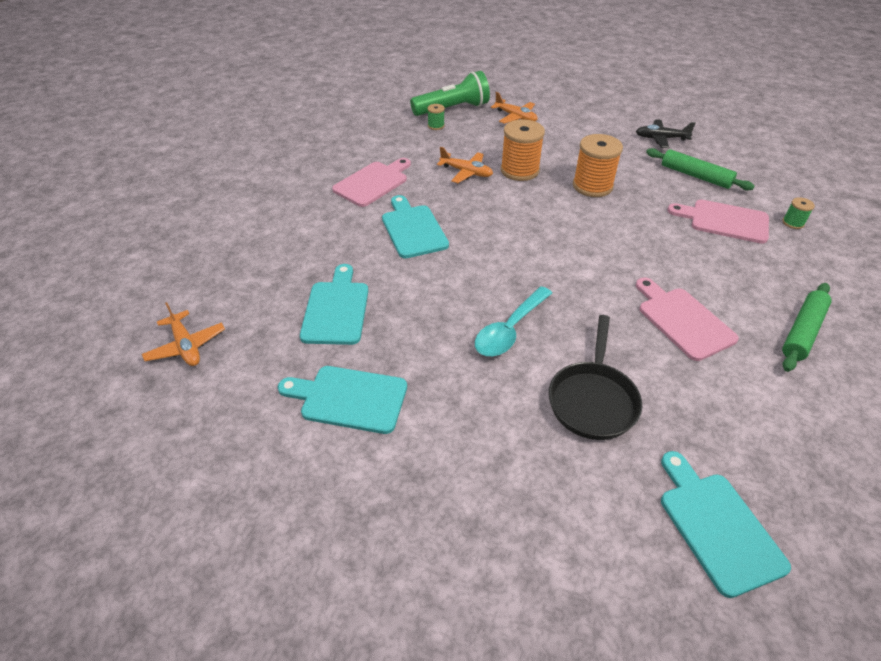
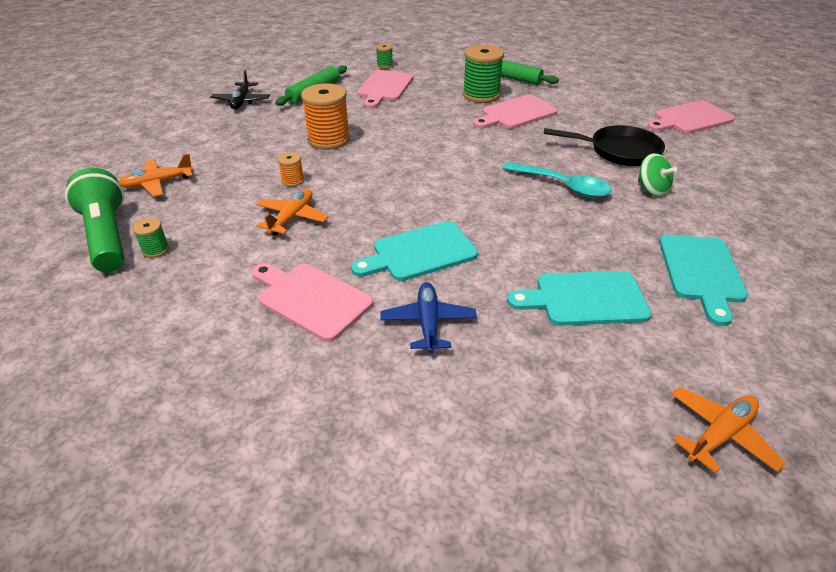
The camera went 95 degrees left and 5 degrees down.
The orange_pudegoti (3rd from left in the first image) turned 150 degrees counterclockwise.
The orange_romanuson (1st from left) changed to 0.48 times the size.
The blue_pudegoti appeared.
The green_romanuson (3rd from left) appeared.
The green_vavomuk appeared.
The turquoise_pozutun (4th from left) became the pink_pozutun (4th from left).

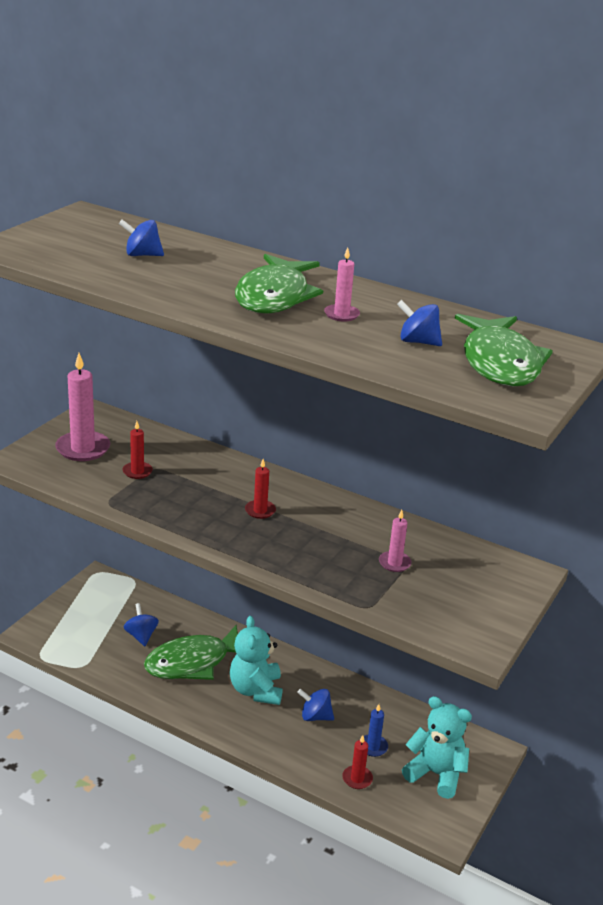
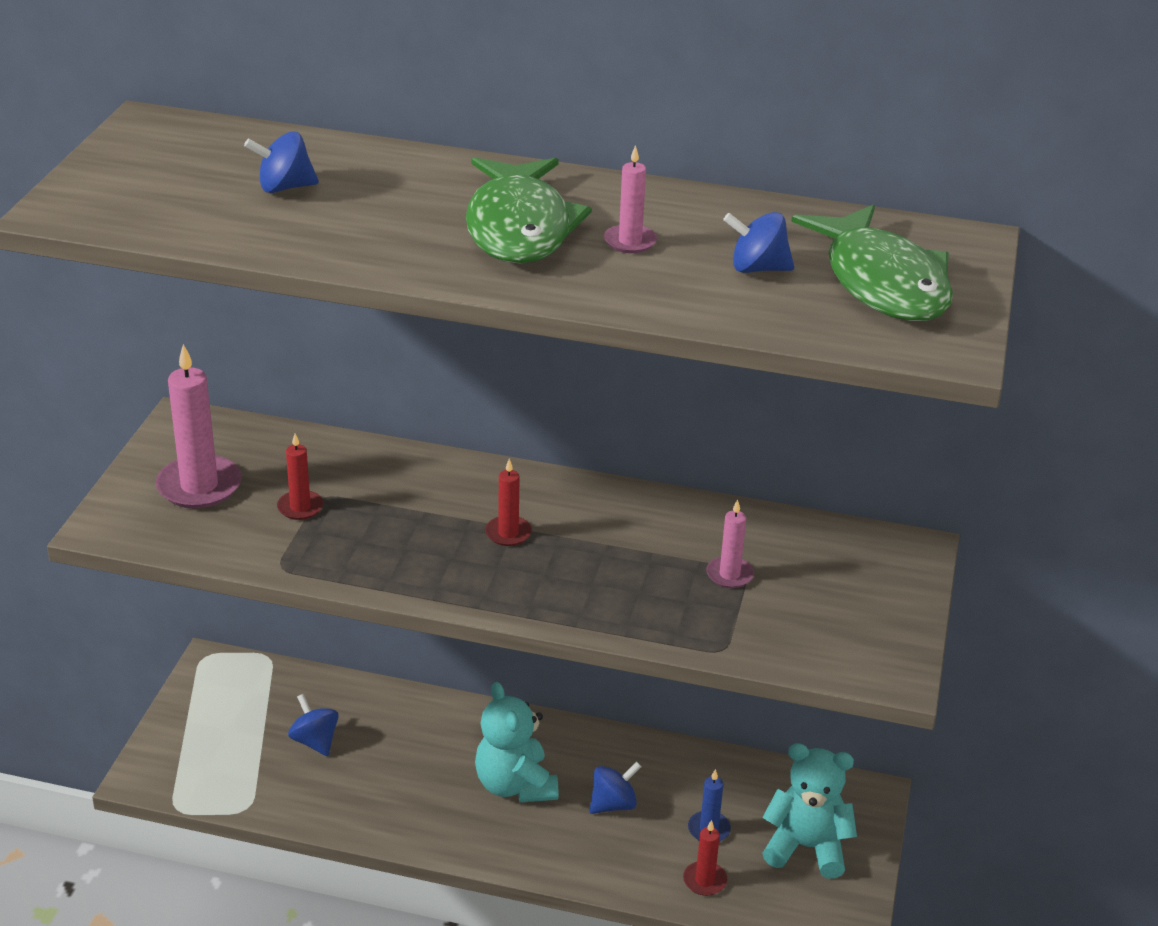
The camera went 15 degrees left and 5 degrees up.
The blue_vavomuk (3rd from left) turned 150 degrees clockwise.
The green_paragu (1st from left) disappeared.

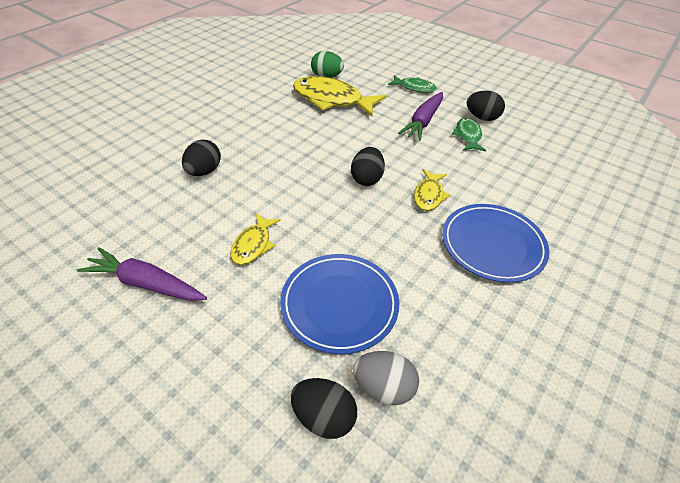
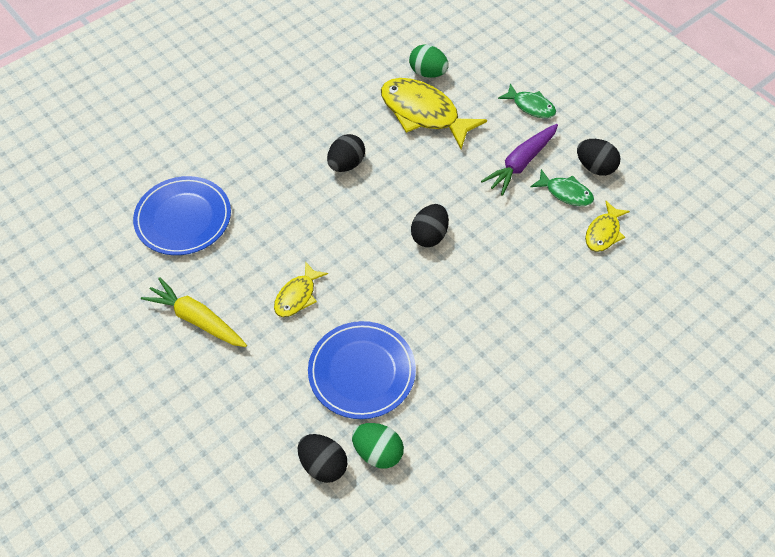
The camera went 15 degrees right and 10 degrees up.
The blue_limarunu (2nd from left in the first image) moved.
The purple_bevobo (1st from left) became the yellow_bevobo.
The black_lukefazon (1st from left in the first image) moved.
The grey_lukefazon became the green_lukefazon (1st from left).
The green_paragu (2nd from left) turned 105 degrees clockwise.
The yellow_paragu (3rd from left) moved.

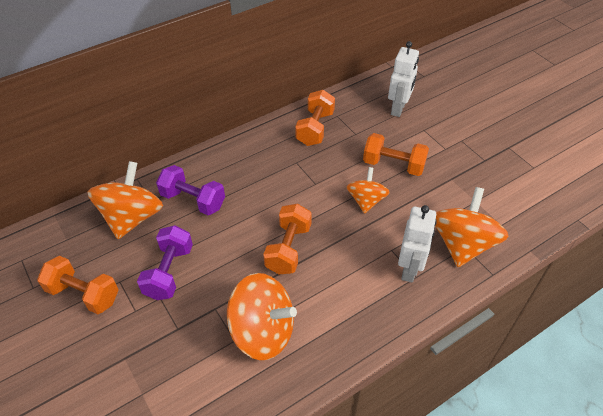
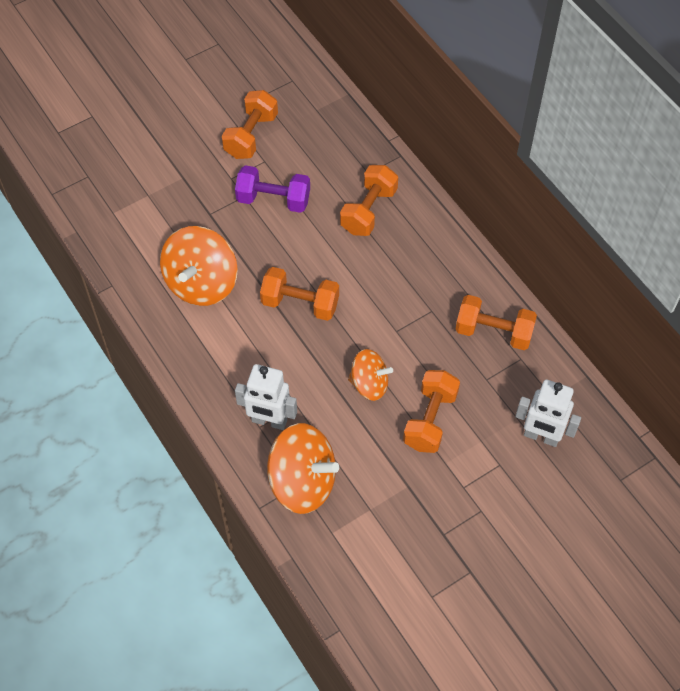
The camera went 90 degrees right and 10 degrees up.
The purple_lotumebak (2nd from left) became the orange_lotumebak (3rd from left).
The orange_vavomuk (1st from left) disappeared.

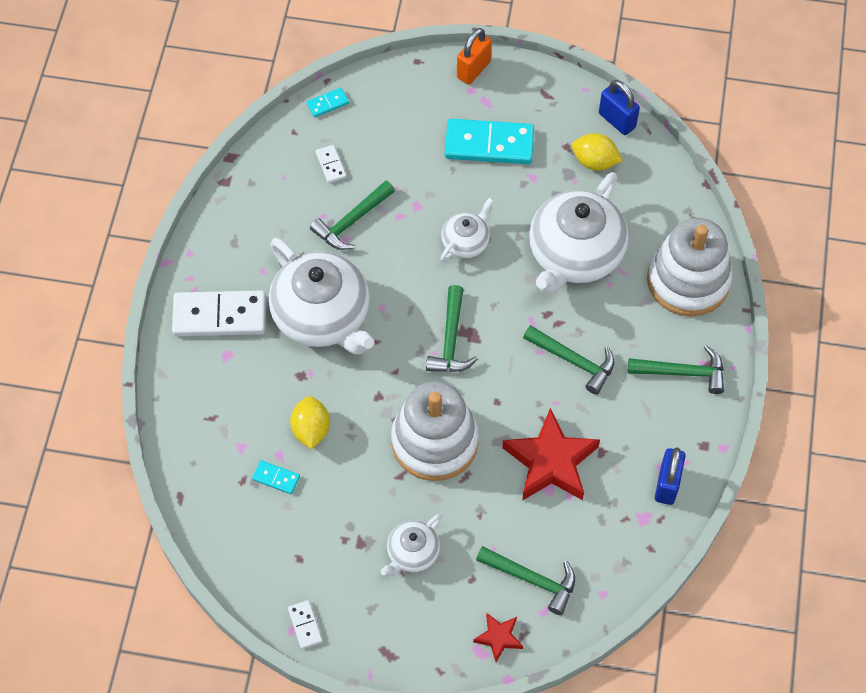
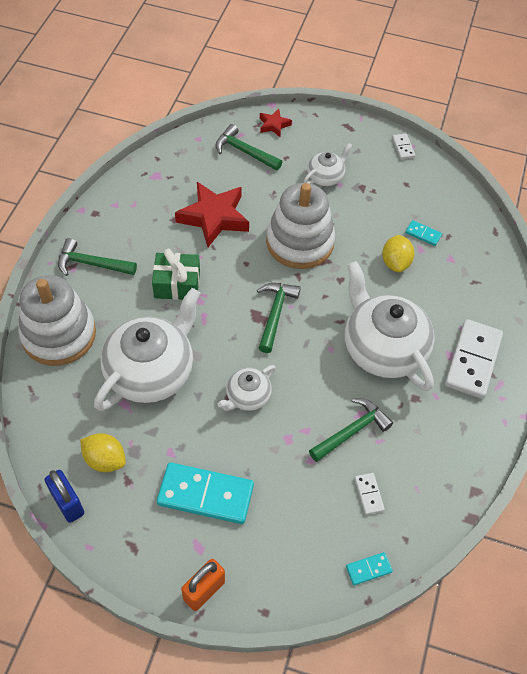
The camera went 175 degrees left and 5 degrees down.
The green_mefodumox (4th from left) was replaced by the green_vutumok.
The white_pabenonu (1st from left in the first image) turned 75 degrees counterclockwise.
The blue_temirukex (2nd from left) disappeared.

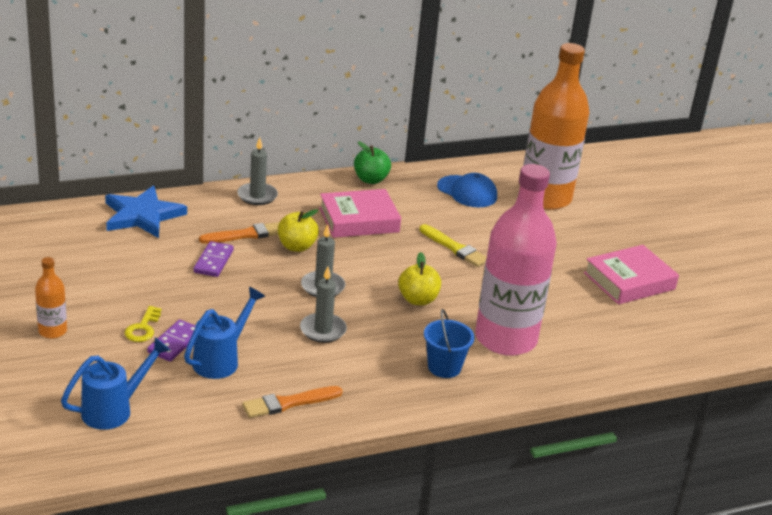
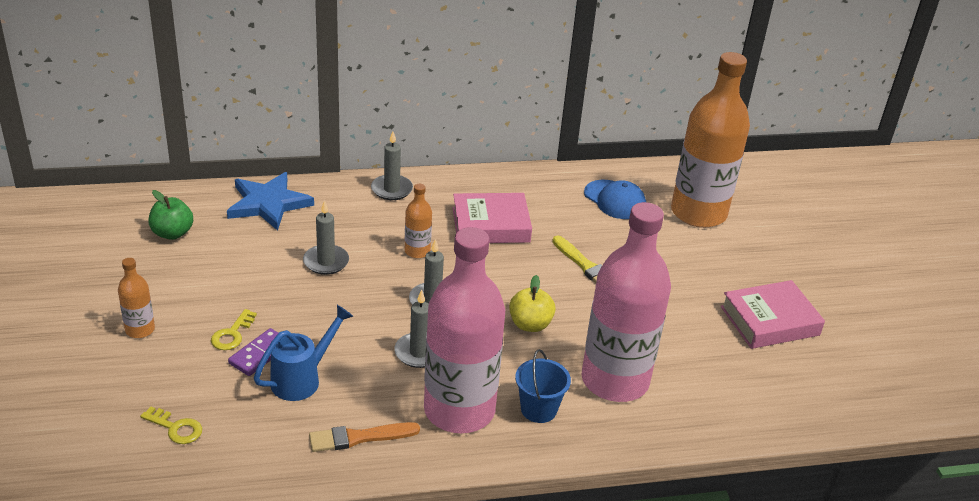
The camera went 10 degrees right and 5 degrees up.
The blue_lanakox (1st from left) was replaced by the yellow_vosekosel (1st from left).
The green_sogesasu moved.
The purple_pabenonu (2nd from left) was replaced by the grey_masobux (1st from left).
The yellow_sogesasu (1st from left) was replaced by the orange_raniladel (2nd from left).
The pink_raniladel (1st from left) appeared.
The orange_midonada (1st from left) disappeared.

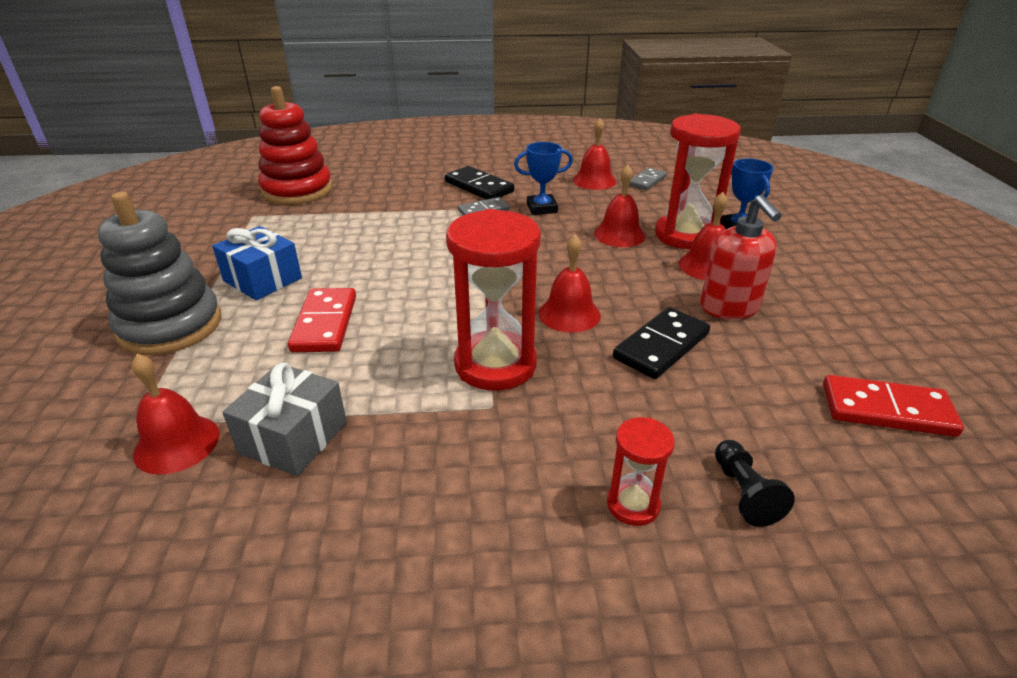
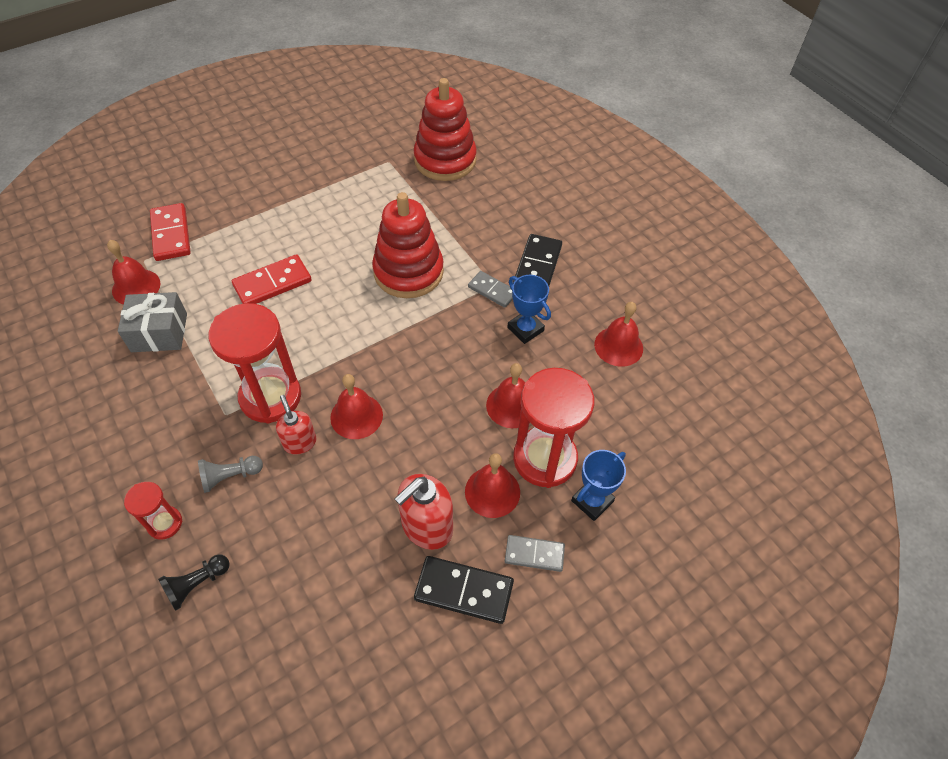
The camera went 60 degrees right and 20 degrees up.
The red_pabenonu (2nd from left in the first image) moved.
The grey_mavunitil appeared.
The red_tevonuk (1st from left) appeared.
The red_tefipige (1st from left) appeared.
The black_pabenonu (2nd from left in the first image) moved.
The grey_pabenonu (2nd from left) moved.
The grey_tefipige disappeared.
The blue_vutumok disappeared.

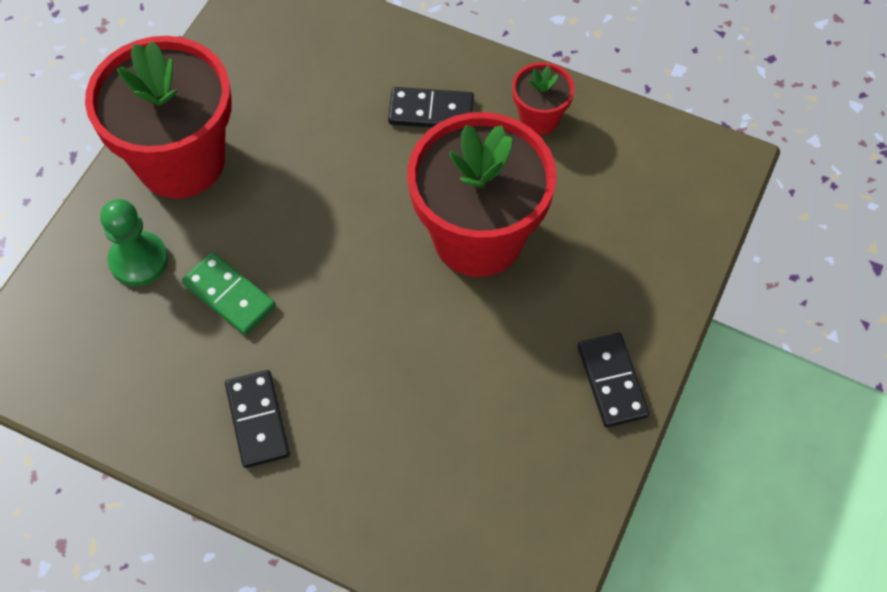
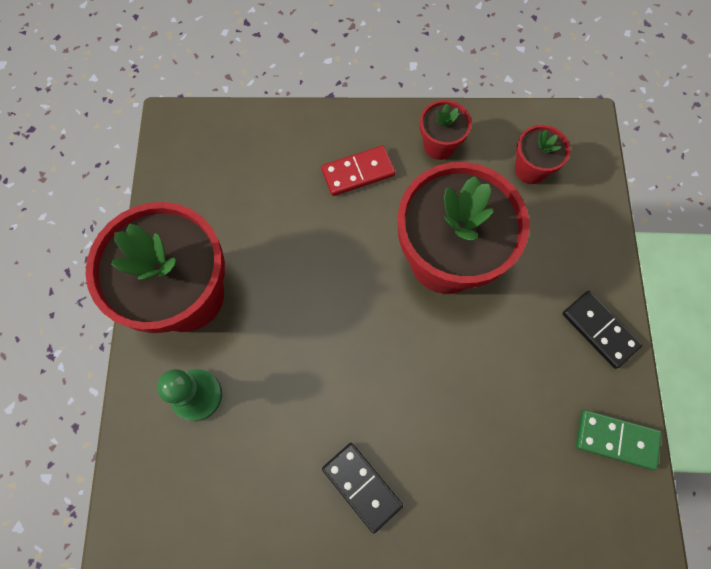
The camera went 25 degrees left and 10 degrees up.
The black_pabenonu (2nd from left) became the red_pabenonu.
The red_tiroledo (4th from left) appeared.
The green_pabenonu moved.

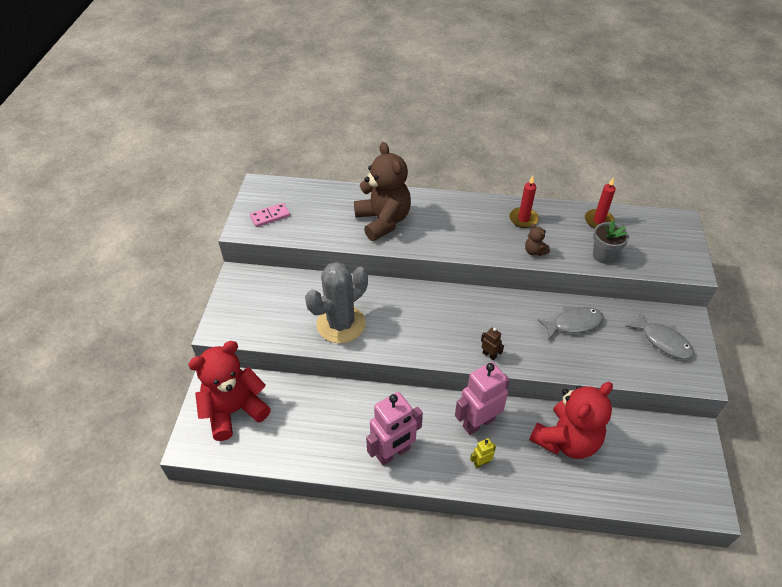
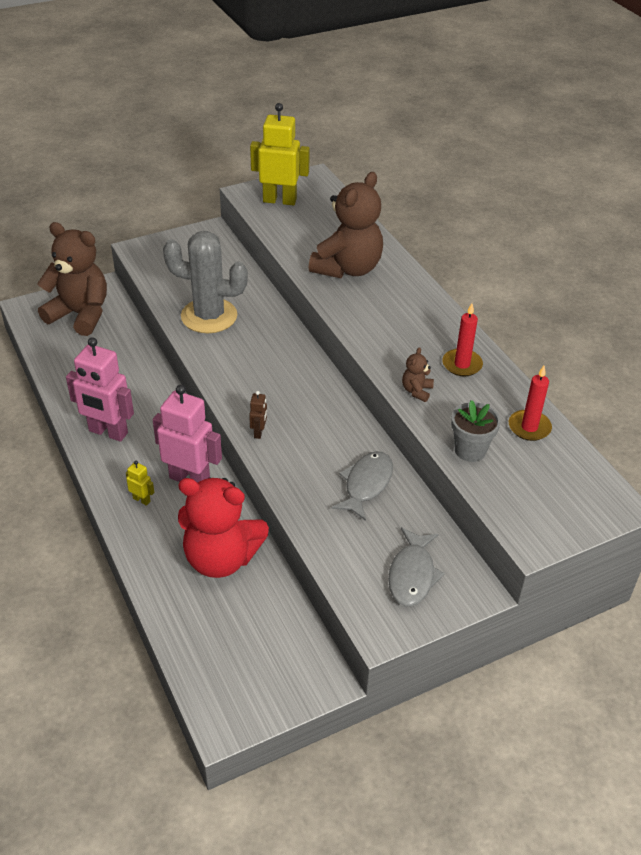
The camera went 55 degrees right and 5 degrees down.
The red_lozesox (1st from left) became the brown_lozesox (1st from left).
The pink_pabenonu was replaced by the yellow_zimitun (2nd from left).
The grey_paragu (1st from left) turned 105 degrees counterclockwise.

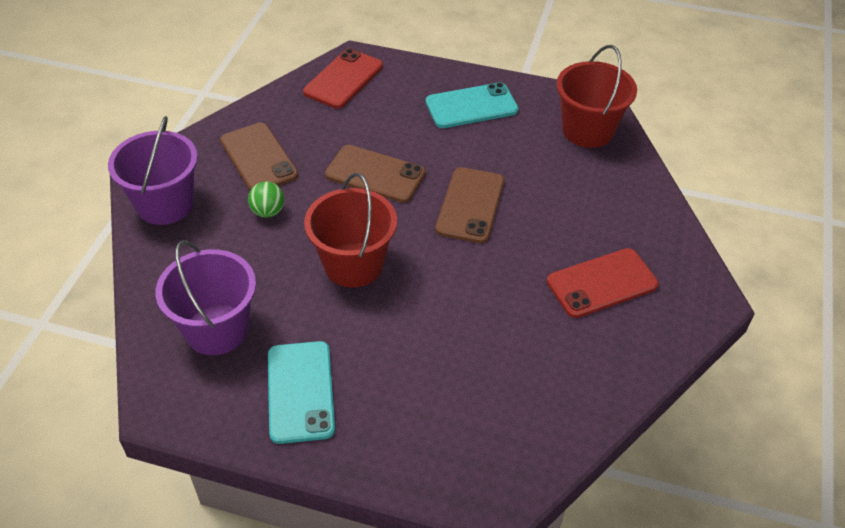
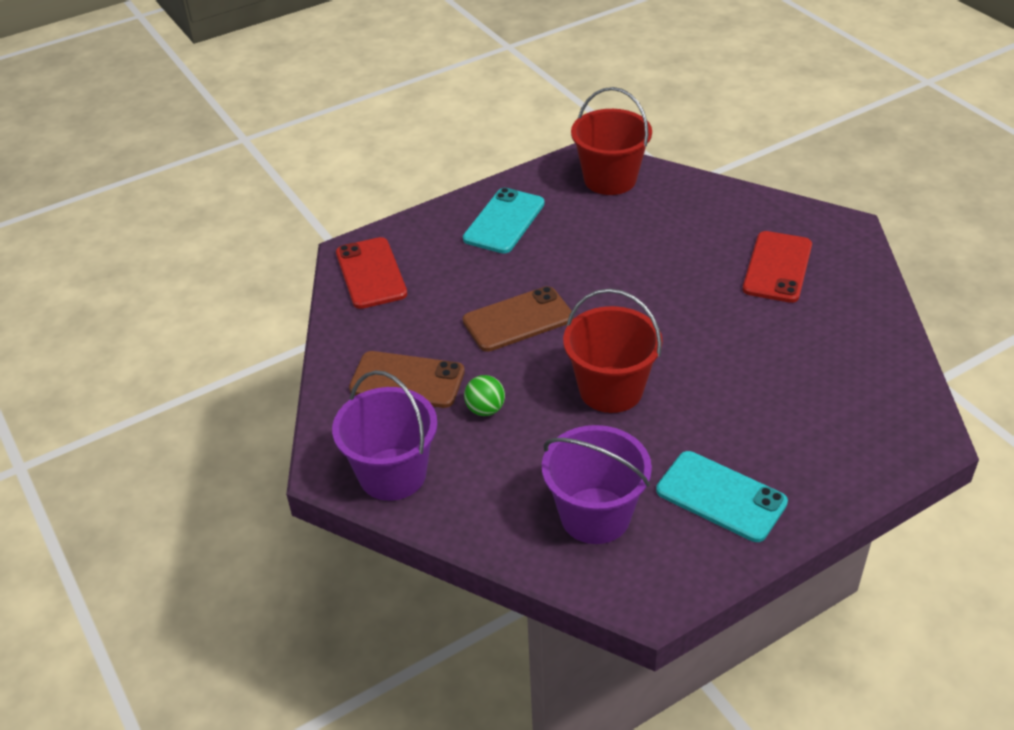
The camera went 45 degrees left and 5 degrees down.
The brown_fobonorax (3rd from left) disappeared.

